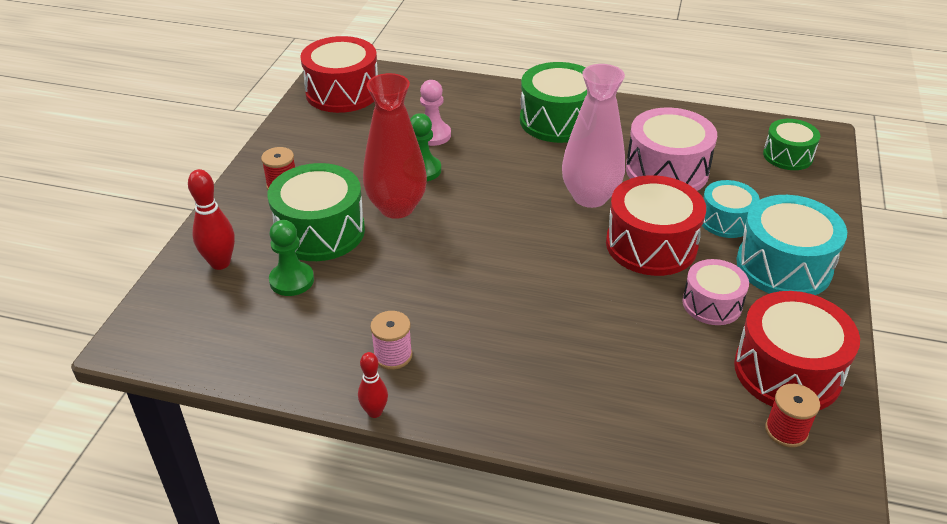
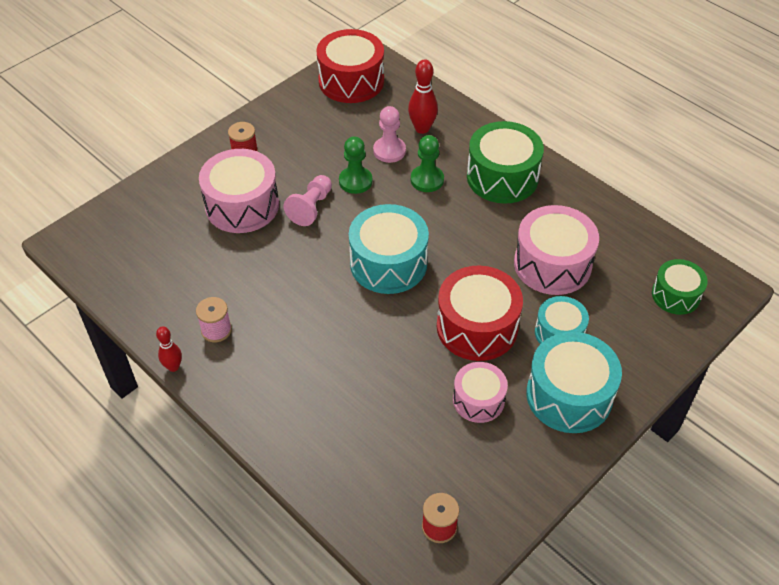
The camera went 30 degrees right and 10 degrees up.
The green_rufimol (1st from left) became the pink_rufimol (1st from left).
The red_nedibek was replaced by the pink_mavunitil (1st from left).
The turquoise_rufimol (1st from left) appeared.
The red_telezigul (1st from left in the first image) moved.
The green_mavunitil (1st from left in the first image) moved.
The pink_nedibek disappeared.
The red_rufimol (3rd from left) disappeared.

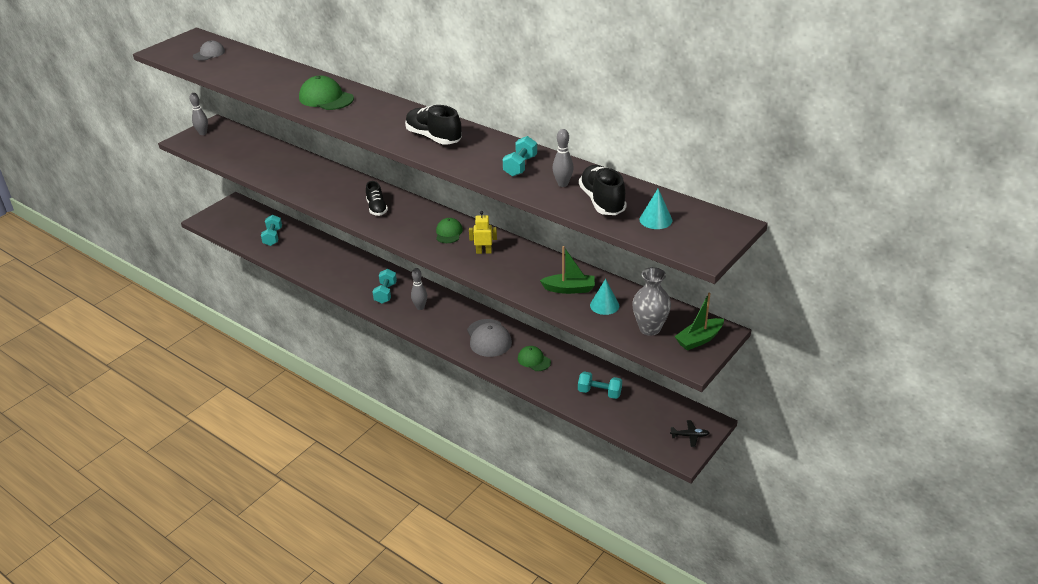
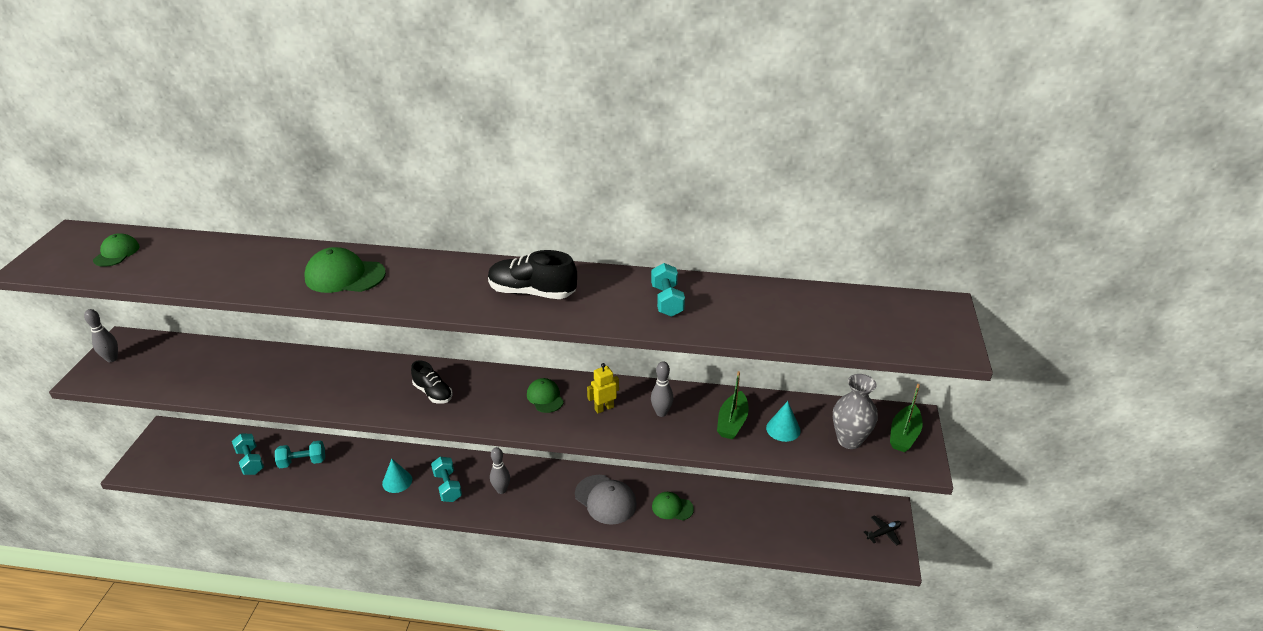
The camera went 30 degrees left and 0 degrees up.
The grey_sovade (1st from left) became the green_sovade (1st from left).
The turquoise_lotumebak (4th from left in the first image) moved.
The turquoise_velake (2nd from left in the first image) moved.
The grey_telezigul (3rd from left) moved.
The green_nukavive (1st from left) turned 135 degrees clockwise.
The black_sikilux (3rd from left) disappeared.

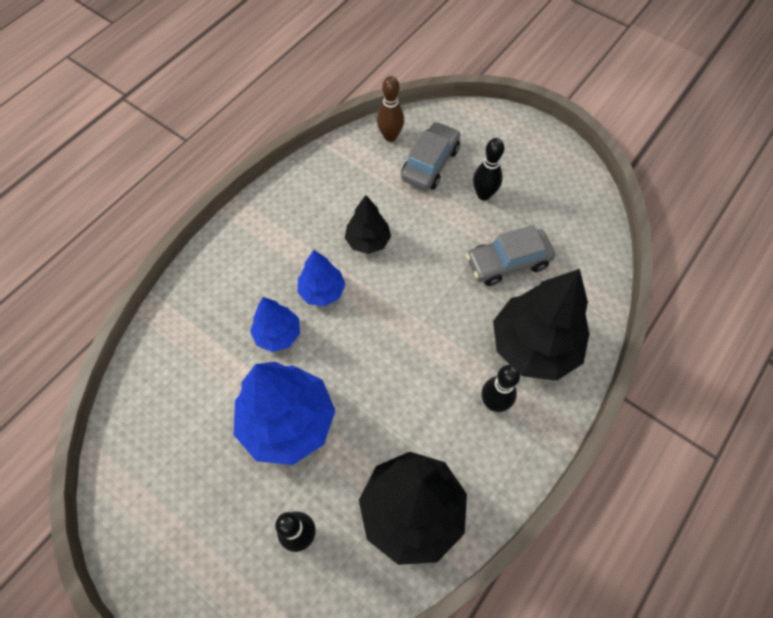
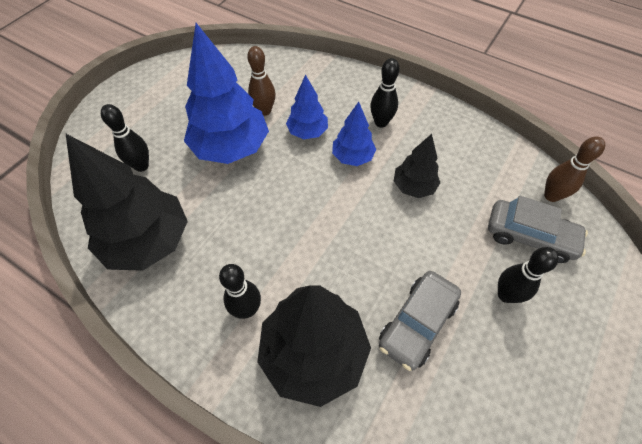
The camera went 85 degrees right and 5 degrees down.
The brown_telezigul (1st from left) appeared.
The black_telezigul (3rd from left) appeared.
The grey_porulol (2nd from left in the first image) turned 120 degrees counterclockwise.

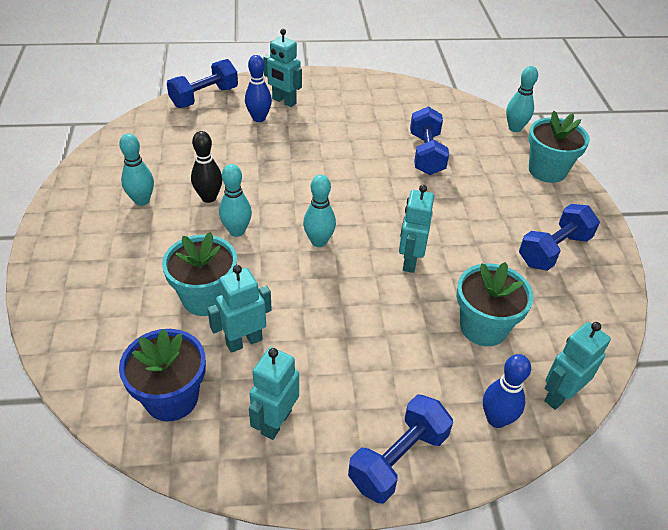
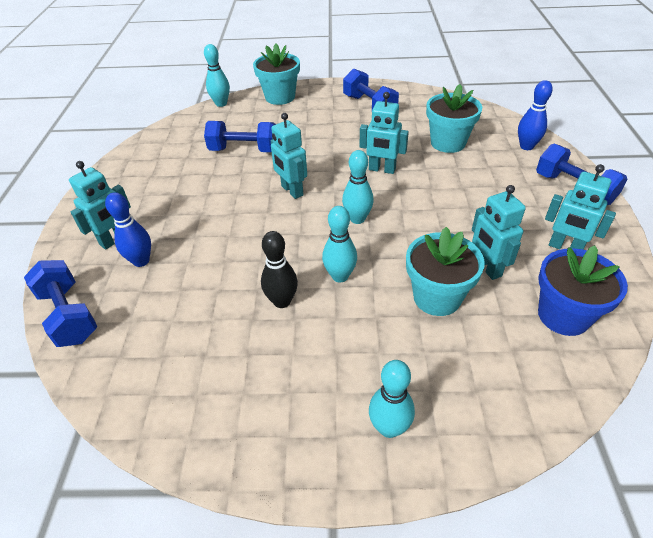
The camera went 80 degrees left and 0 degrees up.
The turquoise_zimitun (5th from left in the first image) moved.
The turquoise_telezigul (1st from left in the first image) moved.

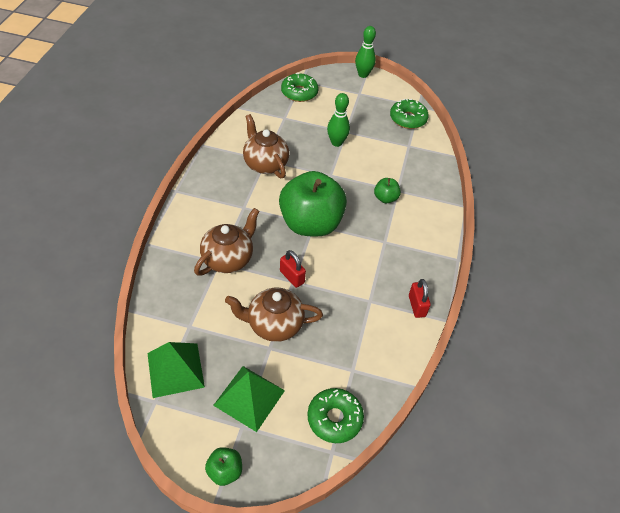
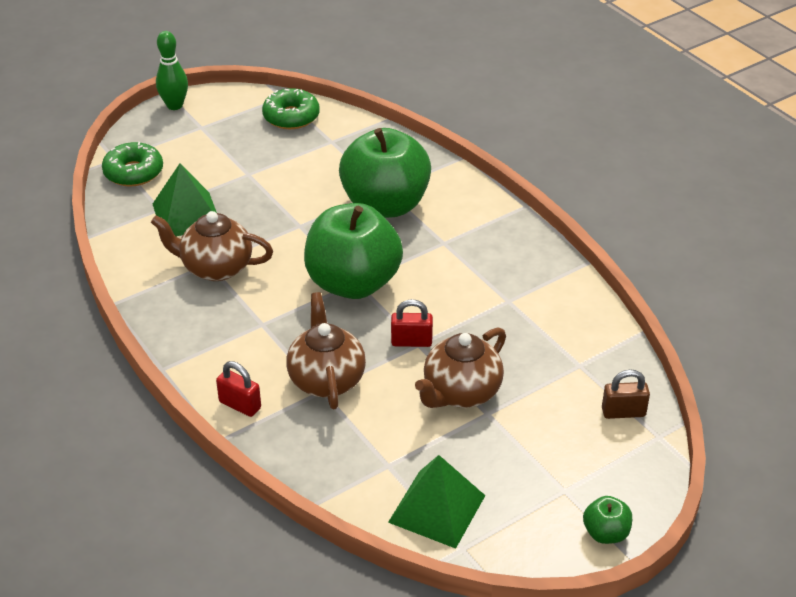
The camera went 45 degrees left and 10 degrees down.
The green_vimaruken (2nd from left in the first image) moved.
The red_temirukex (2nd from left in the first image) moved.
The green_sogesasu (3rd from left in the first image) changed to 2.40 times the size.
The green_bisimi (2nd from left) was replaced by the brown_temirukex.
The green_telezigul (1st from left) disappeared.

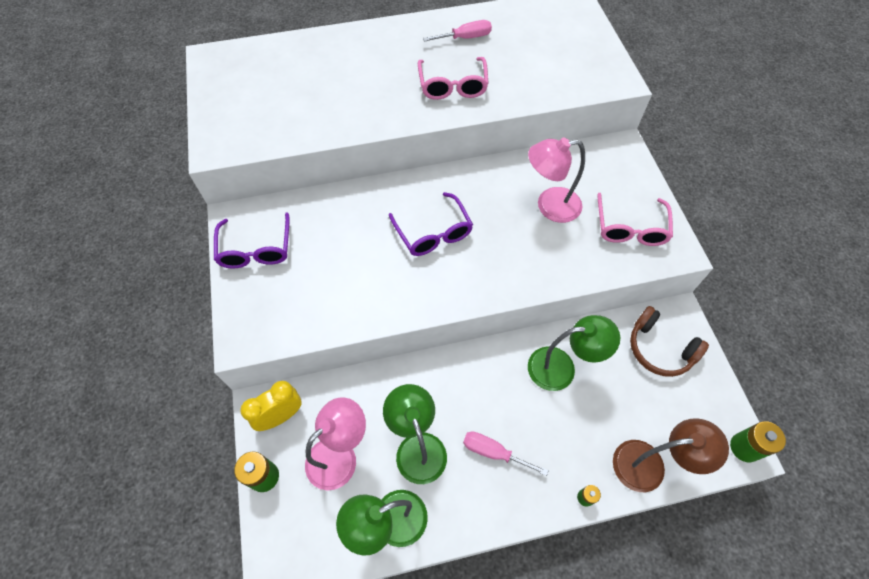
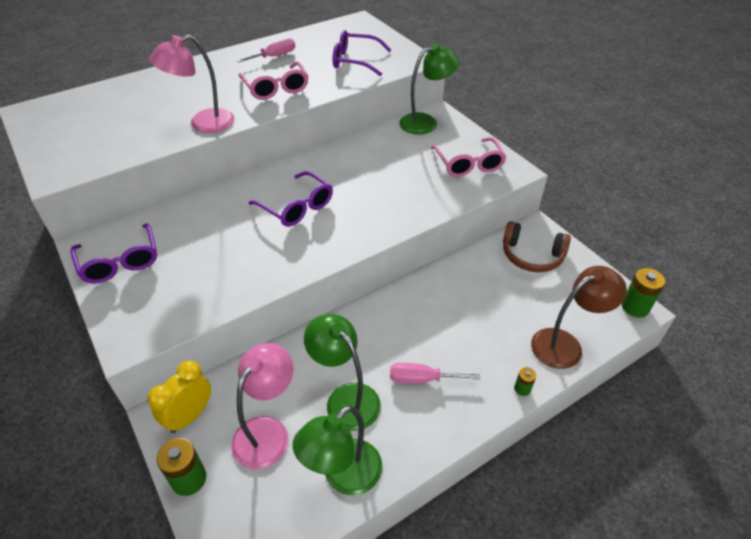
The camera went 20 degrees left and 15 degrees down.
The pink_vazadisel (2nd from left in the first image) moved.
The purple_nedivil (3rd from left) appeared.
The green_vazadisel (3rd from left) moved.

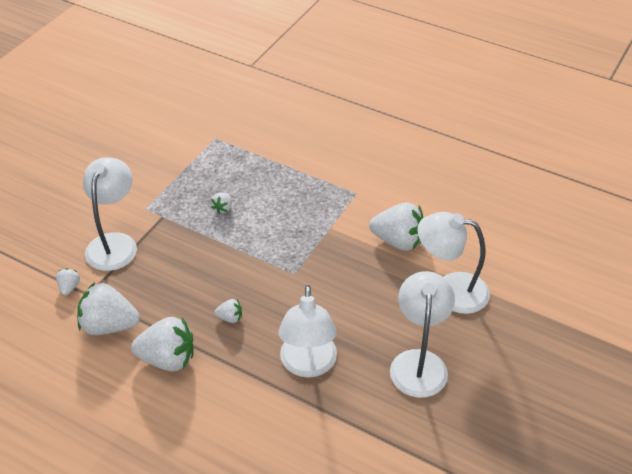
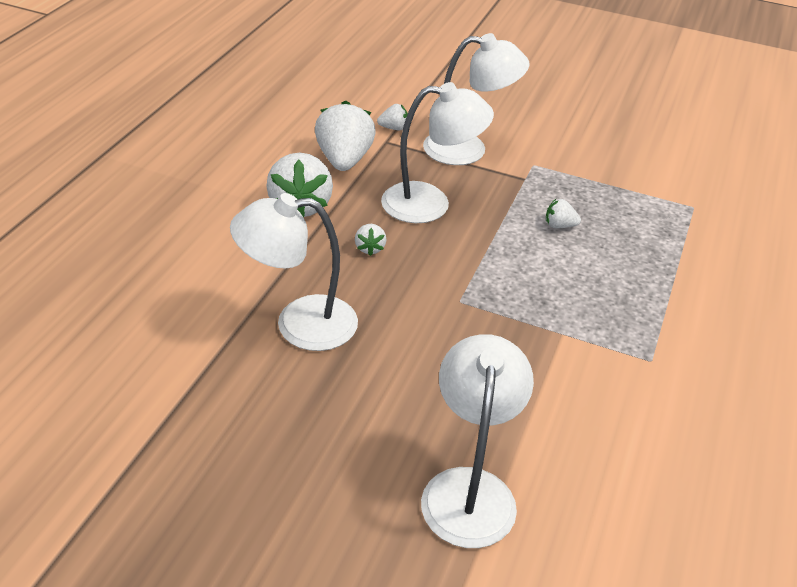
The camera went 80 degrees right and 5 degrees down.
The white_vazadisel (3rd from left in the first image) moved.
The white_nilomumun (6th from left) disappeared.

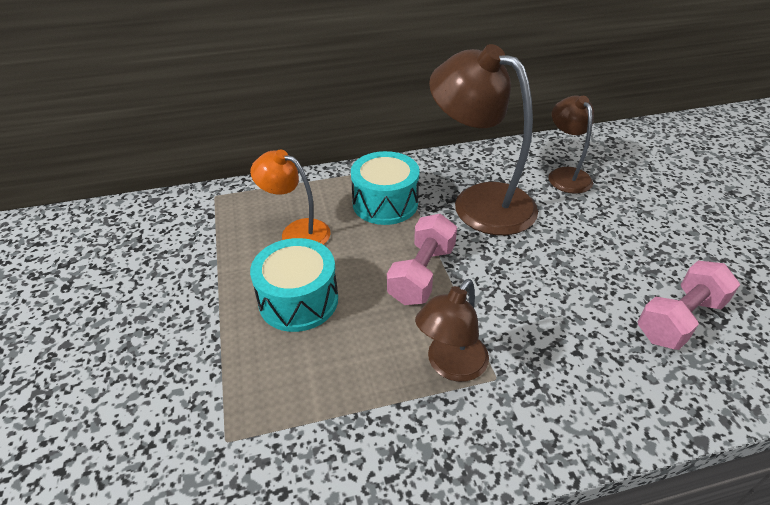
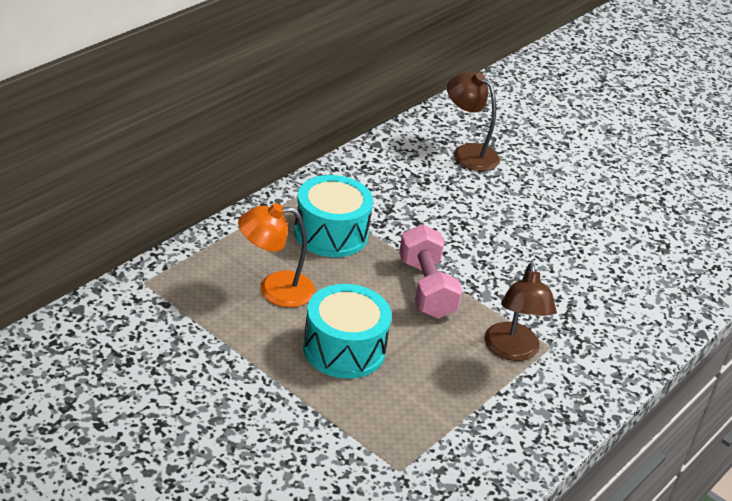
The camera went 40 degrees left and 5 degrees down.
The brown_vazadisel (2nd from left) disappeared.
The pink_lotumebak (2nd from left) disappeared.

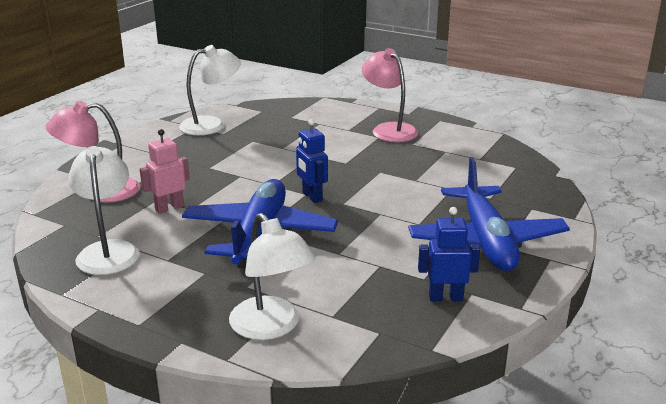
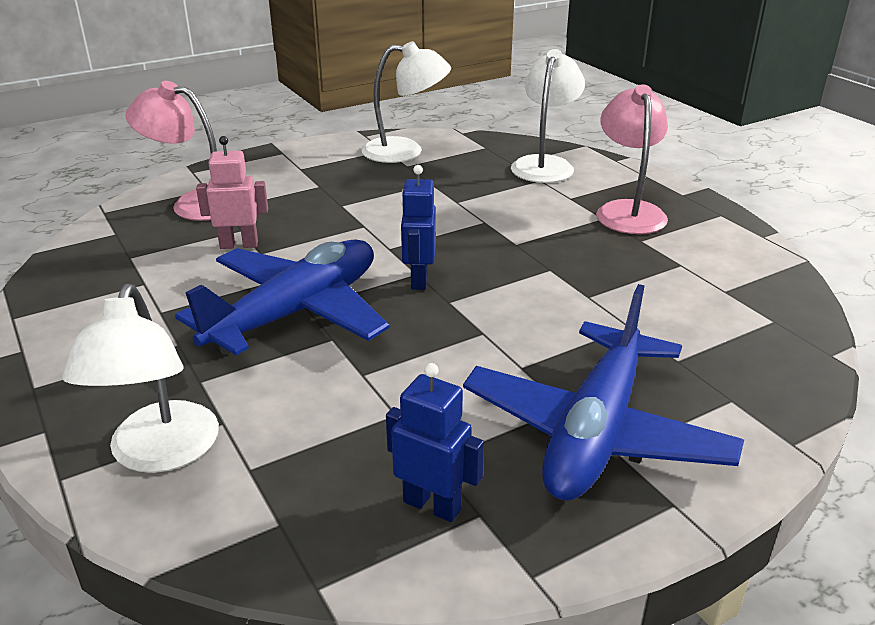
The camera went 30 degrees right and 5 degrees up.
The white_vazadisel (1st from left in the first image) moved.

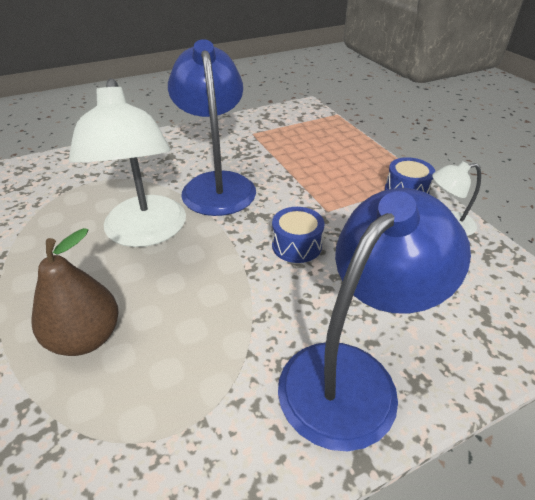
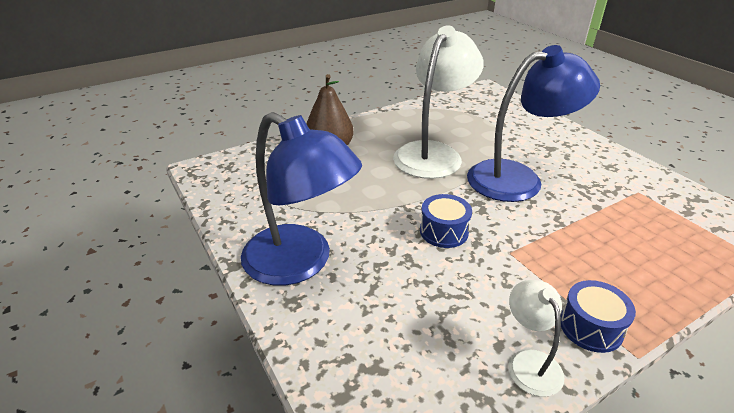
The camera went 85 degrees right and 5 degrees down.
The white_vazadisel (1st from left) turned 135 degrees clockwise.

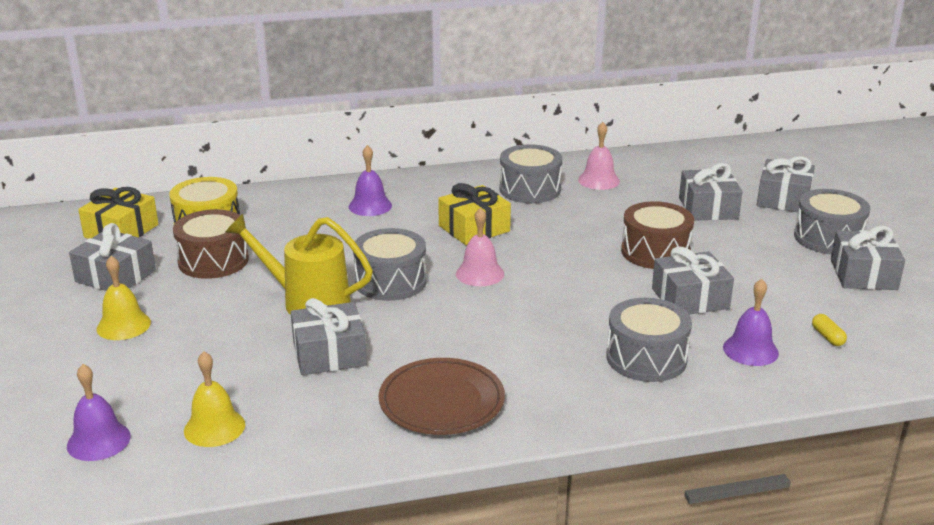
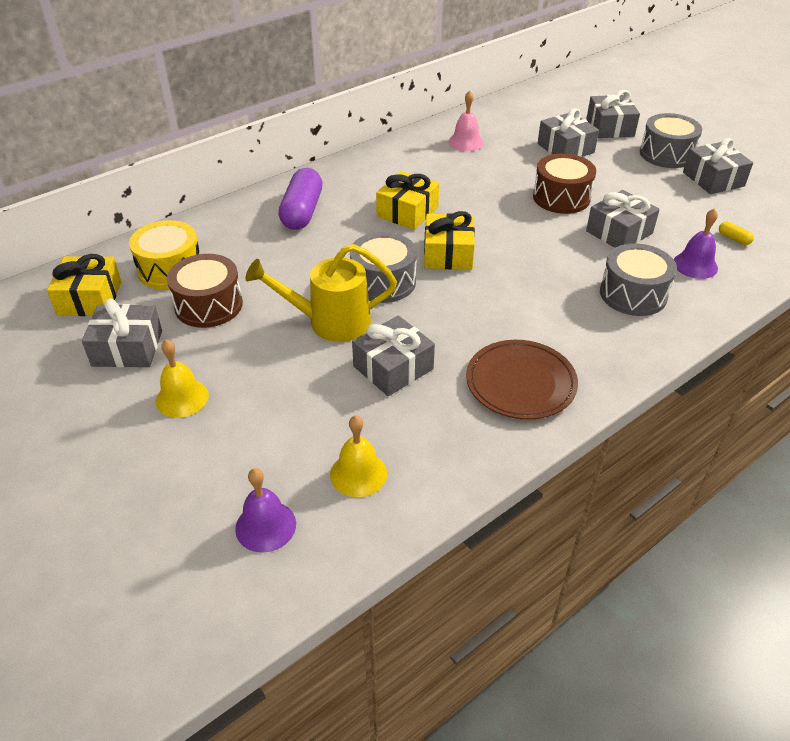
The camera went 25 degrees left and 15 degrees up.
The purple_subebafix (2nd from left) was replaced by the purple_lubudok.
The pink_subebafix (1st from left) was replaced by the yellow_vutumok (3rd from left).
The grey_rufimol (2nd from left) disappeared.

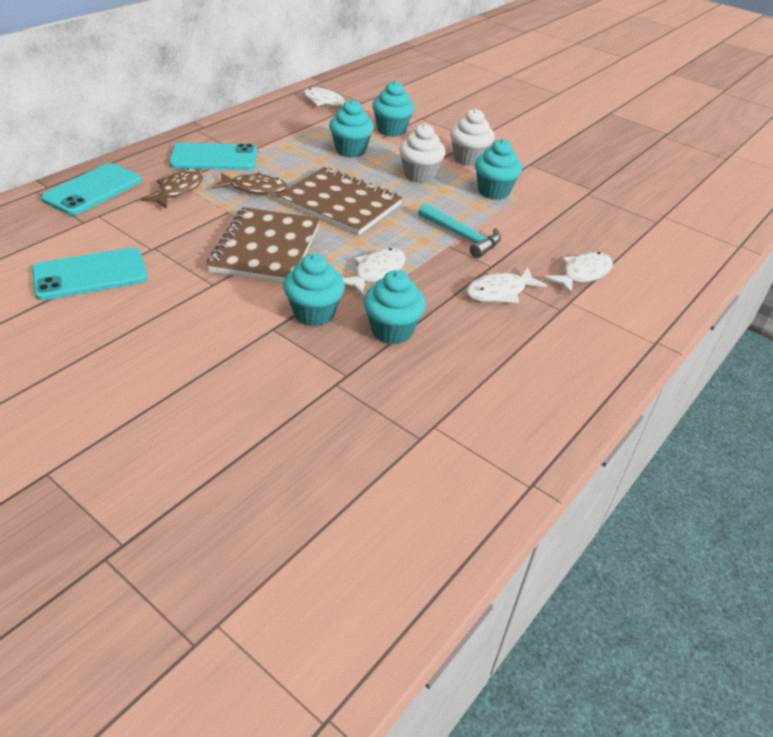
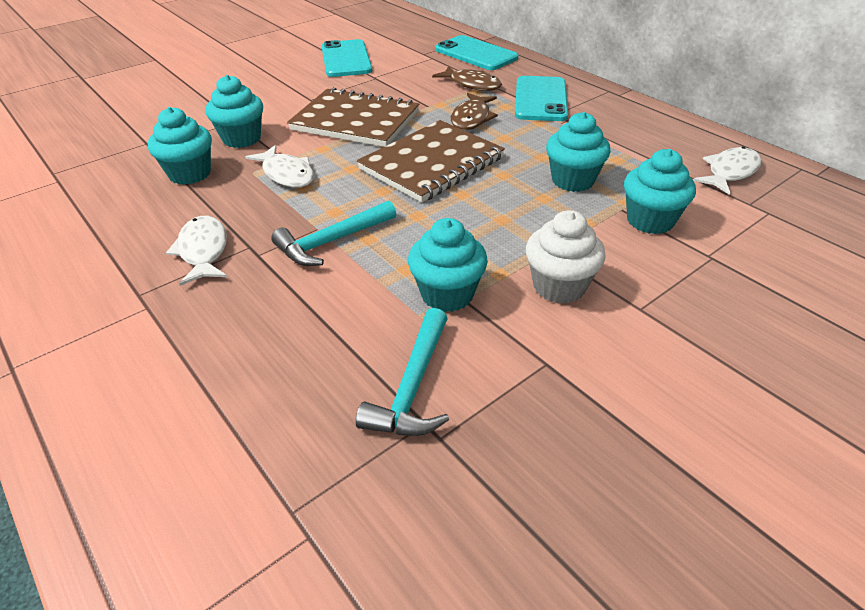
The camera went 105 degrees right and 0 degrees up.
The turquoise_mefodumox (2nd from left) appeared.
The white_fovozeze (1st from left) disappeared.
The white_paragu (4th from left) disappeared.

